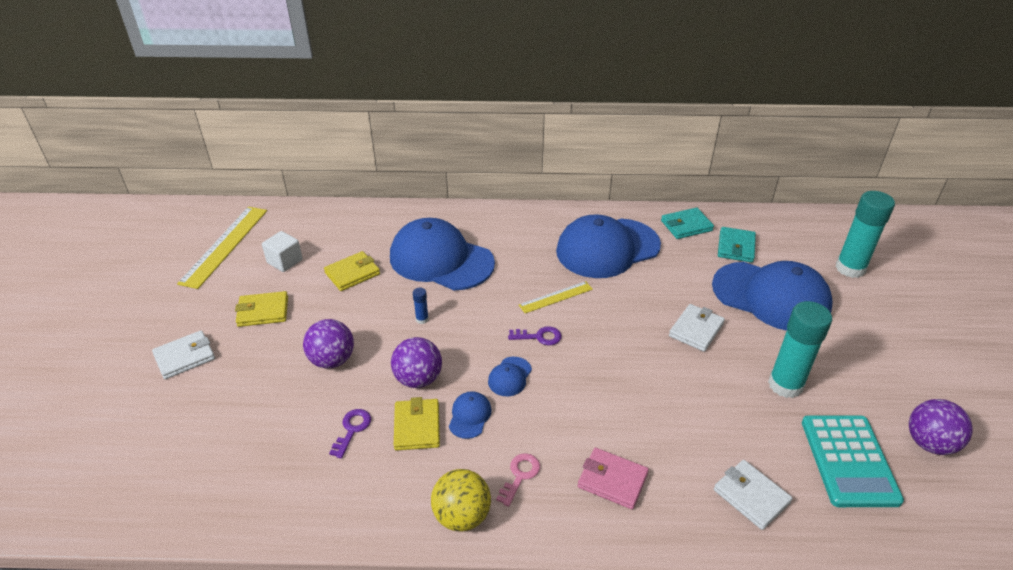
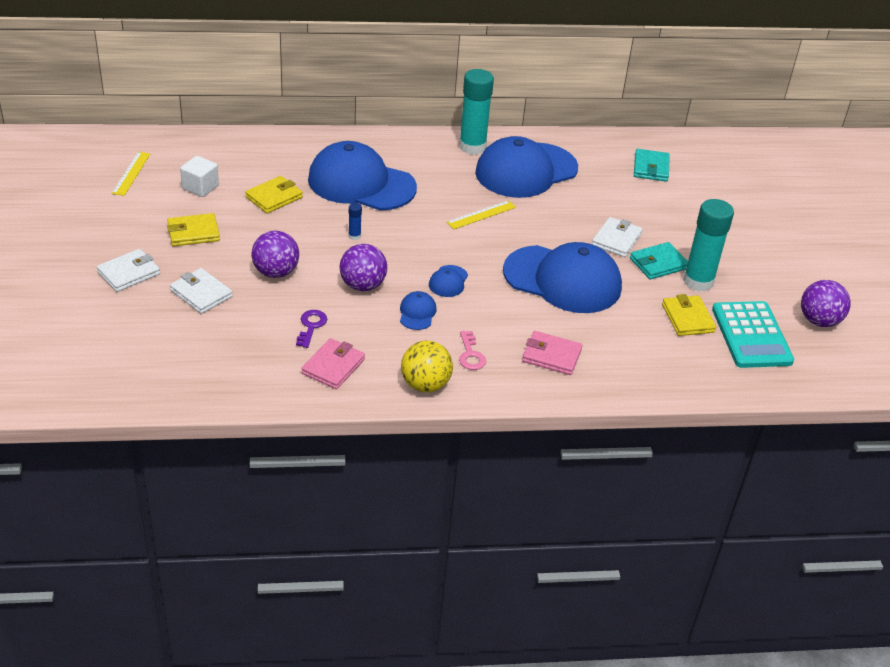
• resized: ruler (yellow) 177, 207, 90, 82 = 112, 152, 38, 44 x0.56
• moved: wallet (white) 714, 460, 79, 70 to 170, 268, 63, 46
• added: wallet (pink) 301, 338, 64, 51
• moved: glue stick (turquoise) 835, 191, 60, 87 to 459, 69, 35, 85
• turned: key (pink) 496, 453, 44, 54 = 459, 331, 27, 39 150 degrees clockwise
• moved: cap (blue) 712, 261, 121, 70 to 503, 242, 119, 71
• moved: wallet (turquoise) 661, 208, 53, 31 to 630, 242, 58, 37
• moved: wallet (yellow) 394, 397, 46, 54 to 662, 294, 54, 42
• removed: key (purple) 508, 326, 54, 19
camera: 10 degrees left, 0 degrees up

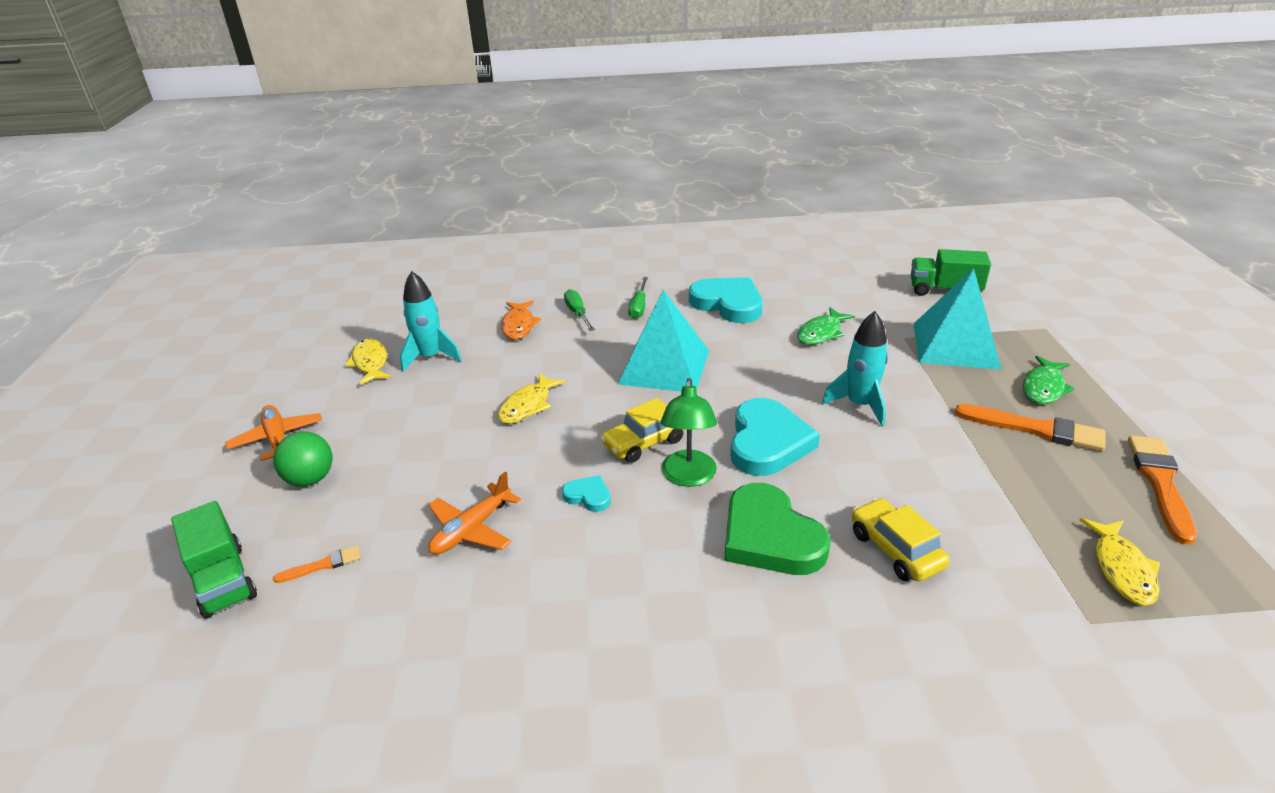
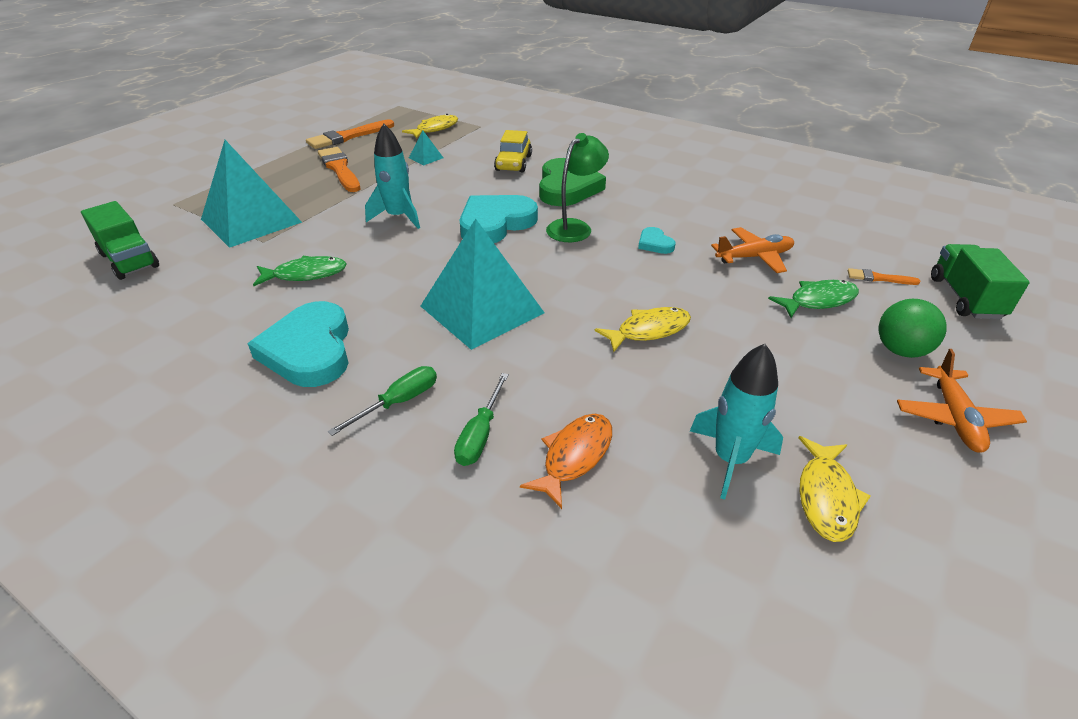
• added: pyramid (turquoise) 409, 130, 34, 35
• moved: fish (green) 1023, 356, 52, 49 to 768, 280, 91, 38
• removed: car (yellow) 601, 398, 84, 65
camera: 145 degrees left, 5 degrees up

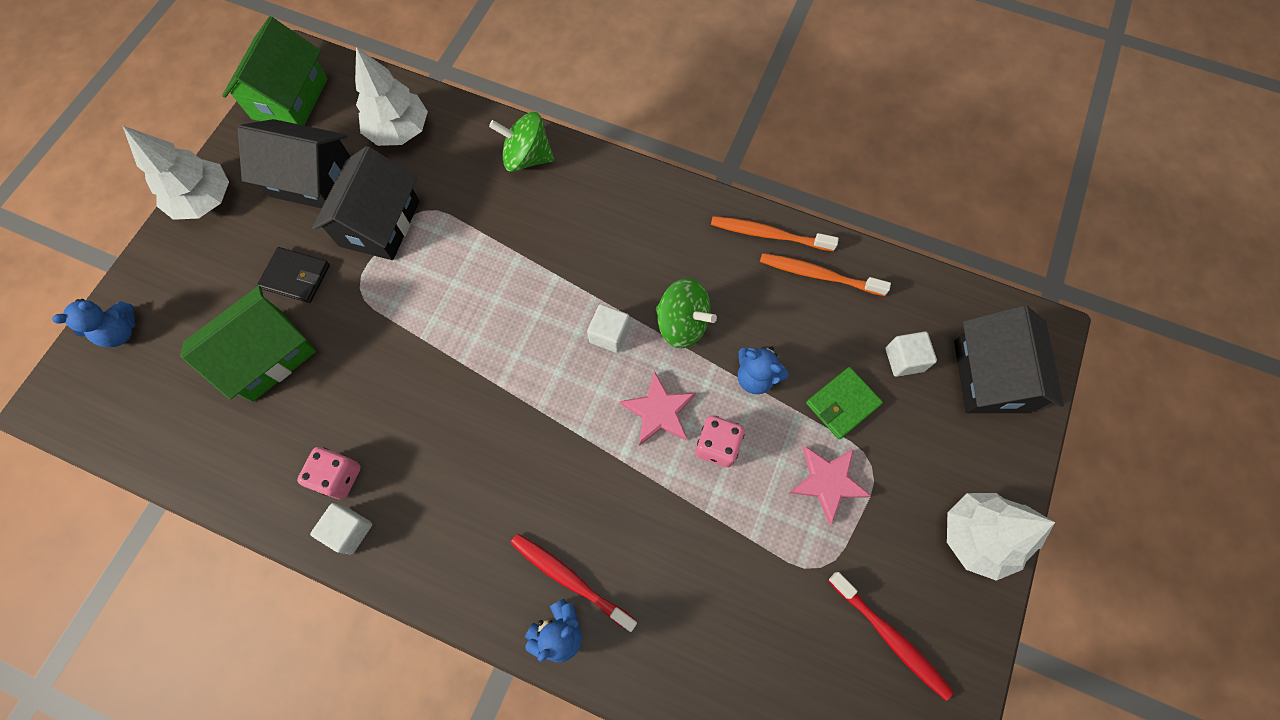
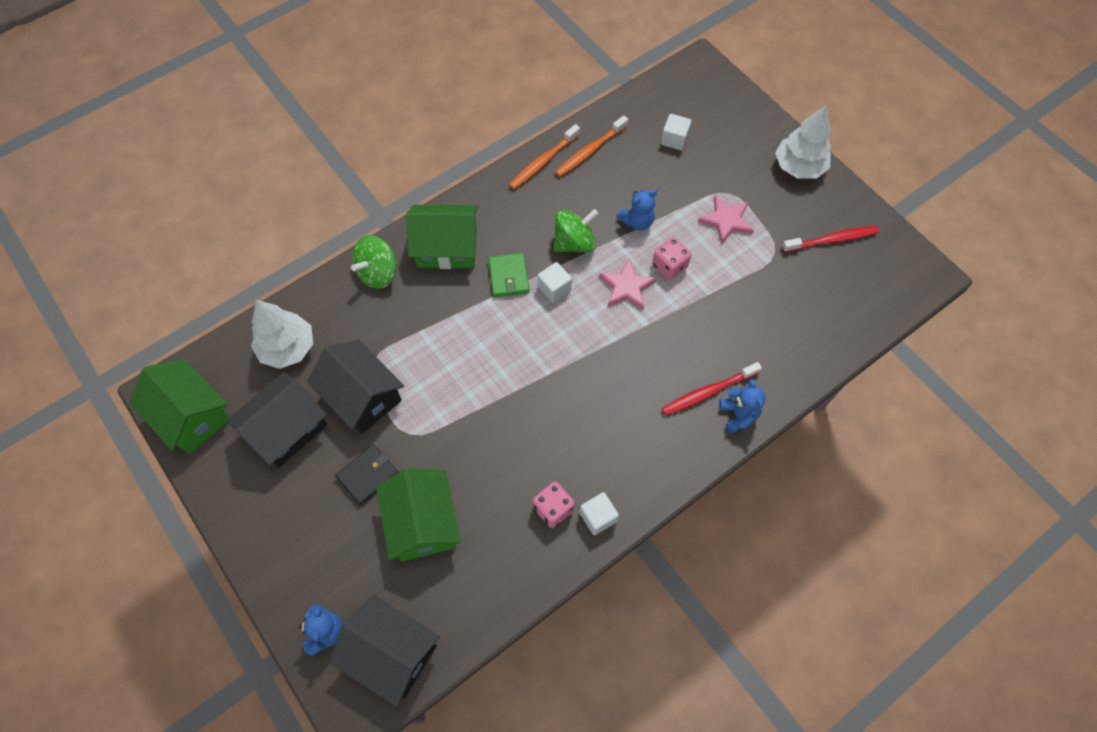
• moved: house (black) 954, 305, 110, 108 to 329, 595, 111, 112
• added: house (green) 406, 205, 72, 64
• moved: wallet (green) 806, 367, 77, 72 to 488, 253, 42, 44
• removed: tree (white) 123, 126, 106, 94
camera: 60 degrees left, 5 degrees down

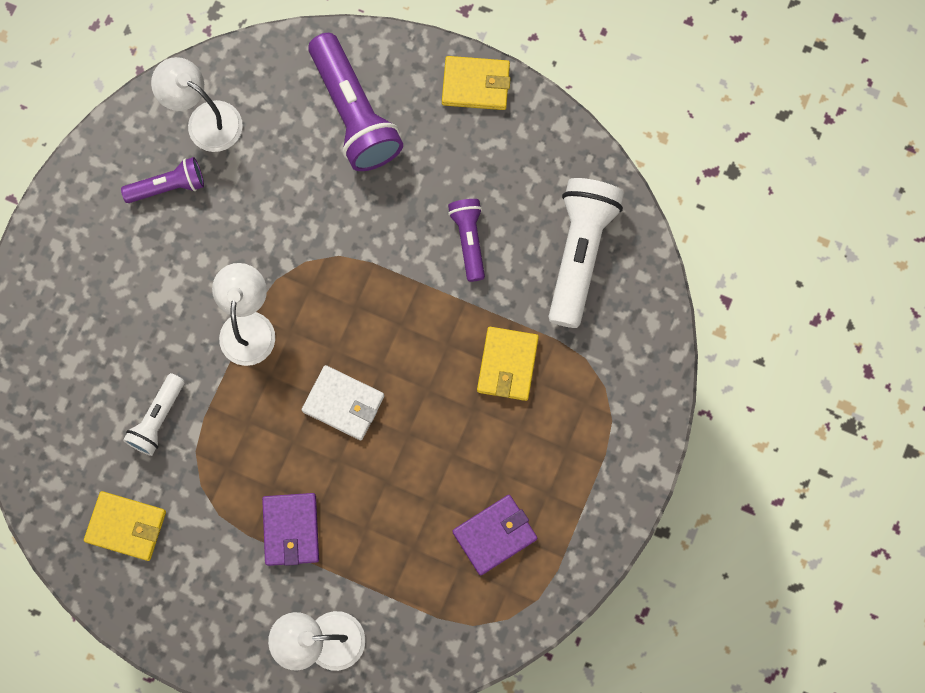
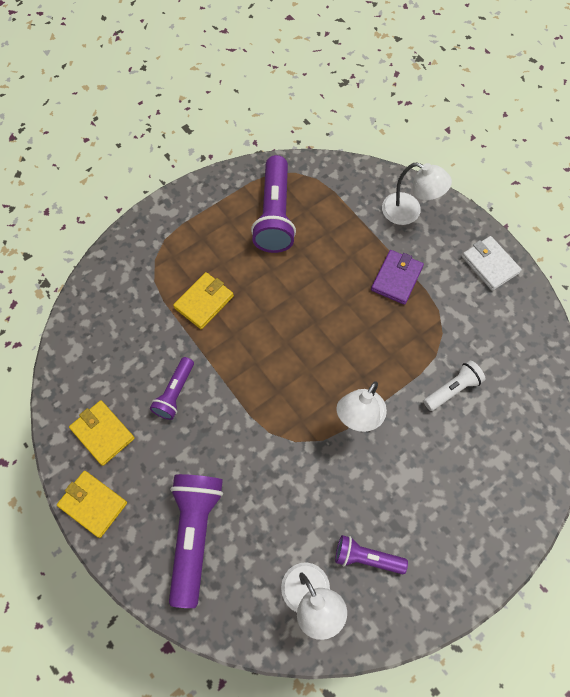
• moved: wallet (yellow) 84, 491, 82, 70 to 69, 400, 66, 66
• replaced: wallet (purple) 452, 495, 85, 80 to flashlight (purple) 251, 155, 45, 98
• moved: wallet (white) 302, 365, 82, 75 to 462, 236, 60, 55
• removed: flashlight (white) 548, 178, 76, 150
camera: 150 degrees left, 10 degrees down

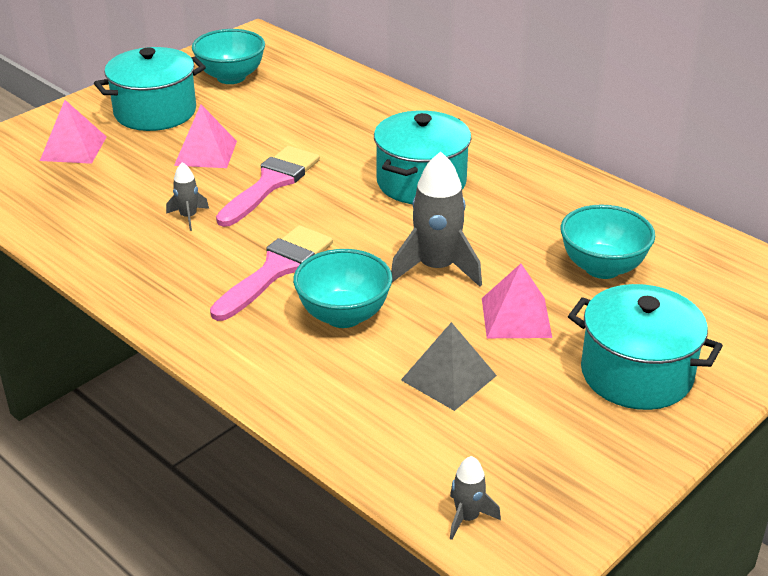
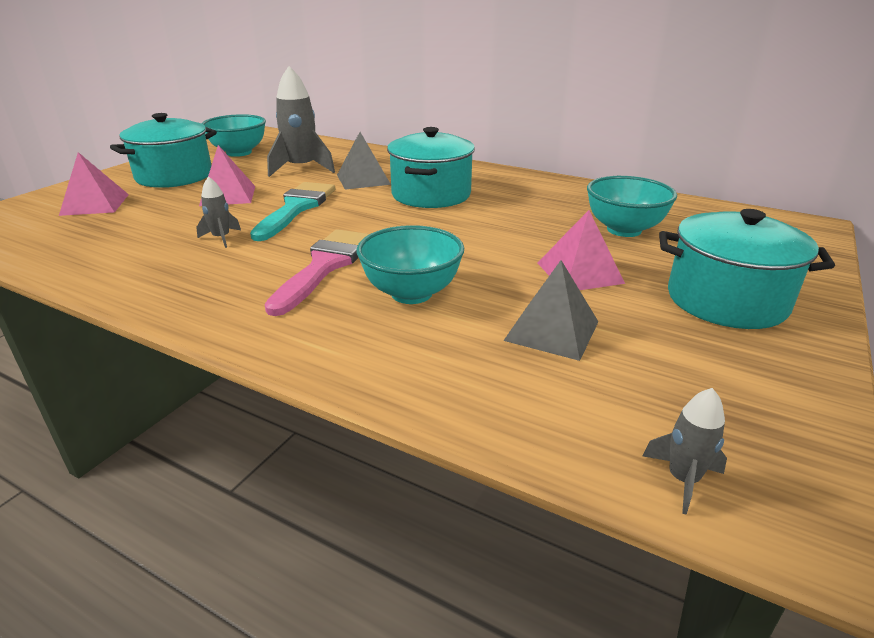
• recoloured: brush (pink) 216, 146, 104, 81 to brush (turquoise) 250, 182, 85, 59
• moved: rocket (grey) 391, 152, 91, 135 to 267, 66, 68, 111
• added: pyramid (grey) 337, 132, 54, 58
camera: 15 degrees left, 5 degrees down

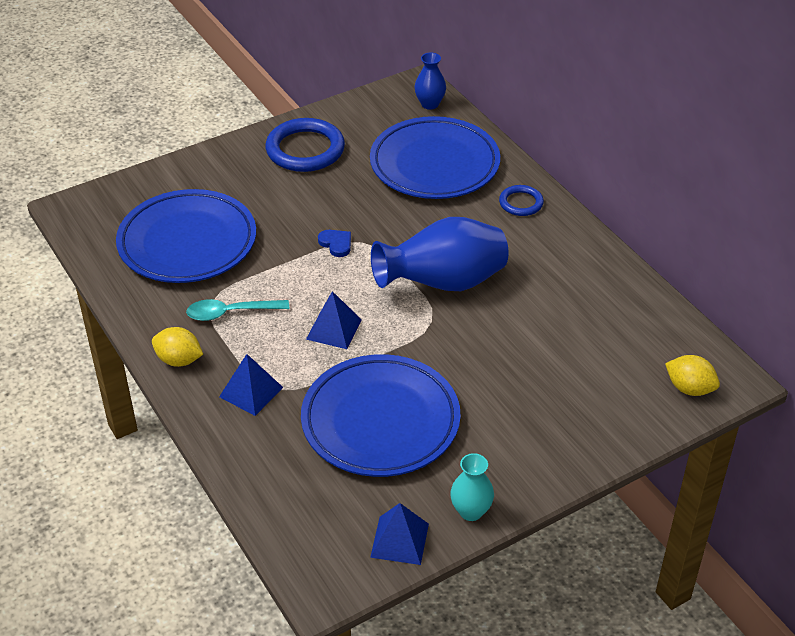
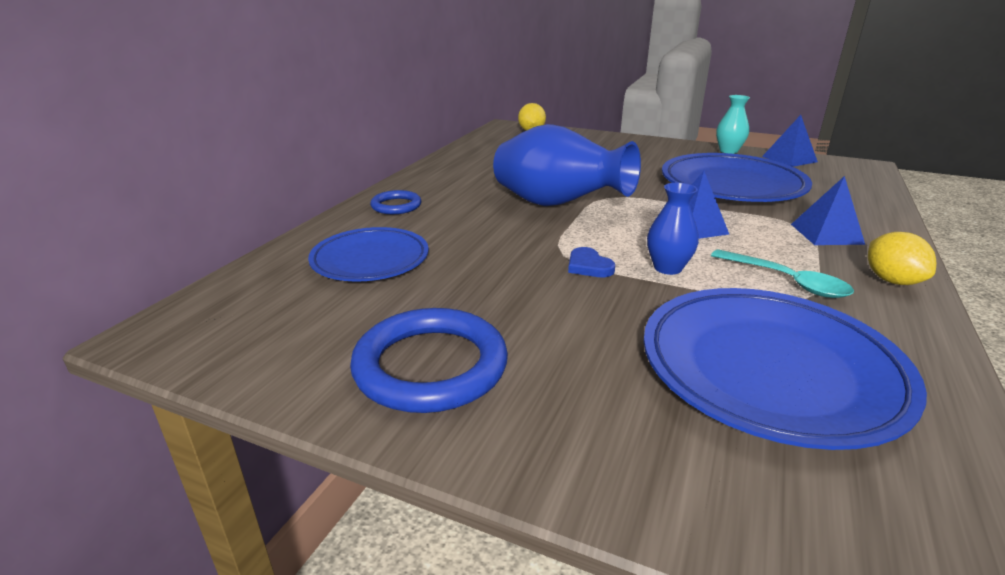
• resized: plate (blue) 370, 116, 130, 83 = 308, 227, 121, 55 x0.63
• turned: heart (blue) 318, 230, 33, 27 = 568, 247, 47, 30 45 degrees counterclockwise
• moved: vase (blue) 414, 52, 32, 58 to 647, 183, 52, 92
camera: 125 degrees left, 15 degrees down

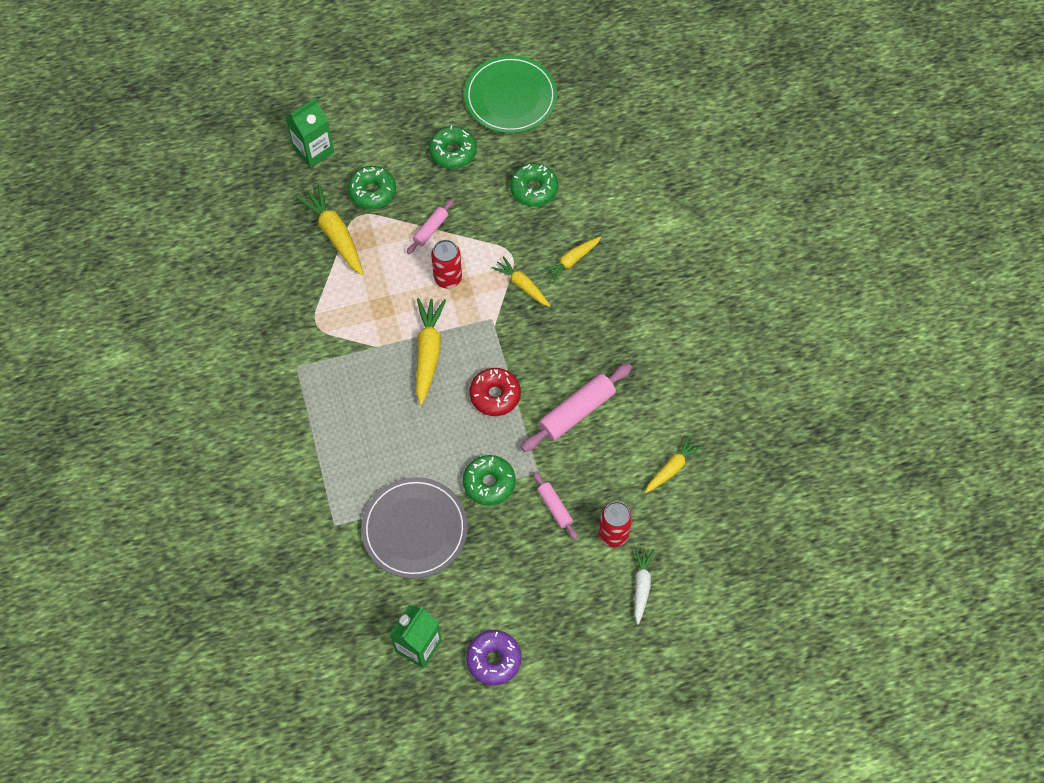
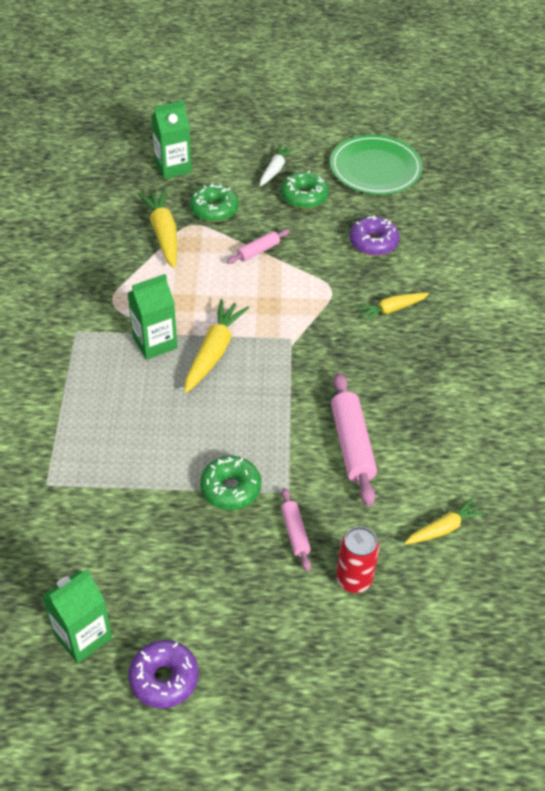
• added: carton (green) 128, 274, 49, 86
• moved: carrot (white) 635, 547, 19, 78 to 260, 144, 35, 42
• turned: rolling pin (pink) 521, 363, 111, 89 = 331, 373, 46, 133 75 degrees counterclockwise
• recoloured: donut (green) 510, 163, 48, 44 to donut (purple) 349, 215, 51, 41
• removed: plate (grey) 361, 477, 107, 102
• removed: can (red) 431, 240, 31, 49
• removed: donut (red) 469, 368, 52, 48
• removed: carrot (yellow) 492, 256, 58, 51
camera: 15 degrees right, 15 degrees down

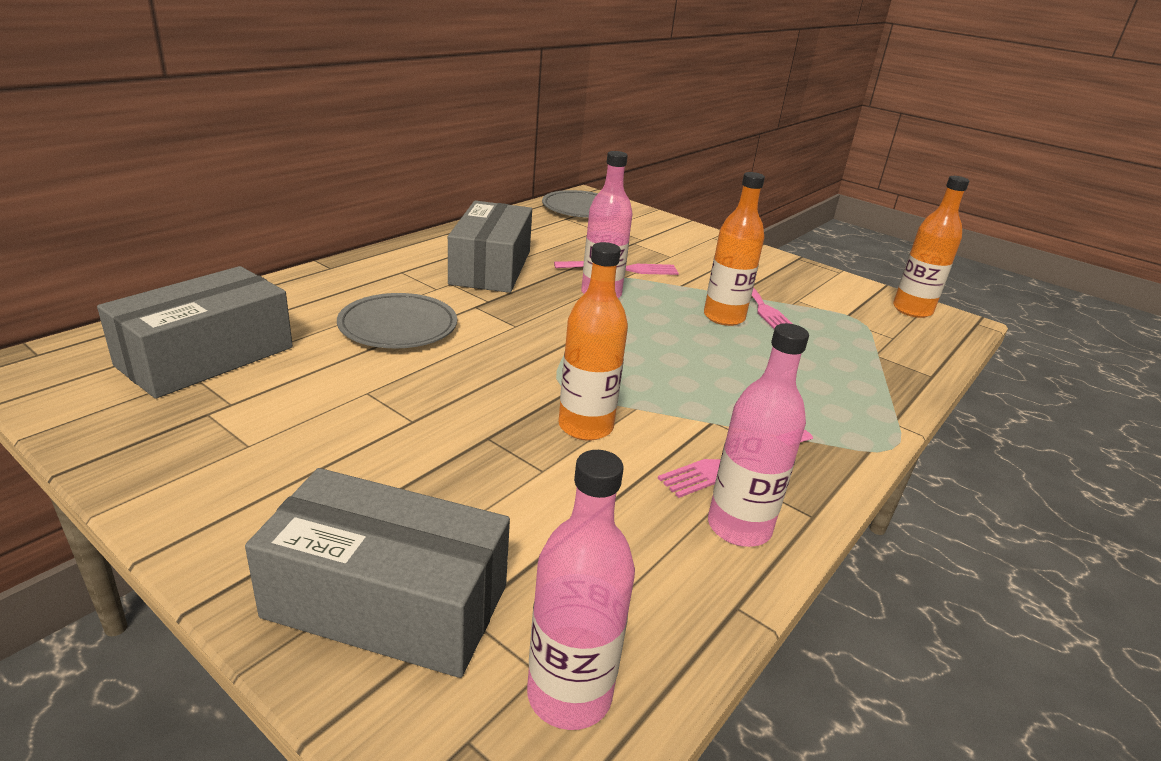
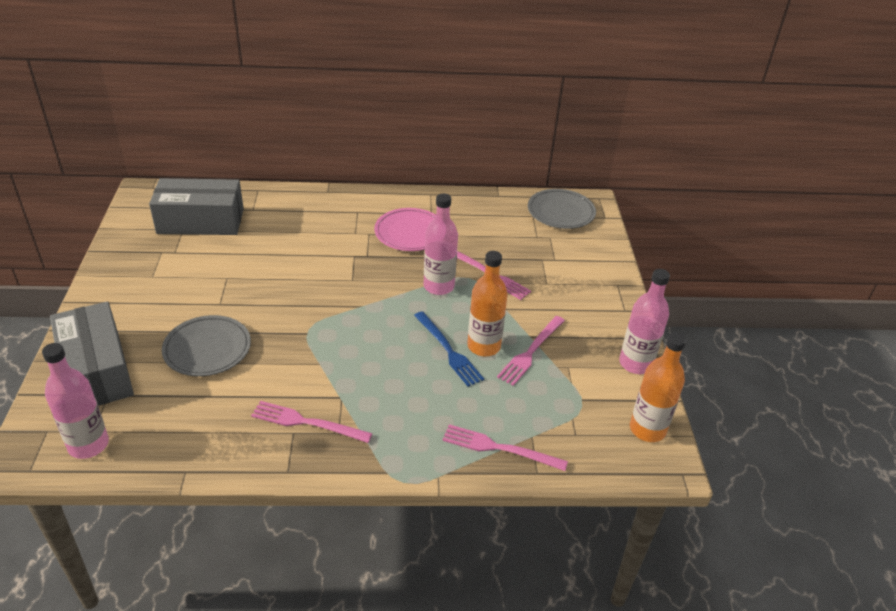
• moved: plate (grey) 337, 293, 120, 55 to 162, 315, 89, 61
• replaced: box (grey) 448, 201, 84, 92 to plate (pink) 374, 208, 62, 43
• added: fork (blue) 414, 311, 70, 76
• added: fork (pink) 443, 424, 125, 47
• moved: bottle (pink) 708, 323, 101, 224 to 619, 269, 51, 105
• removed: bottle (orange) 558, 242, 70, 199
camera: 50 degrees right, 10 degrees up

